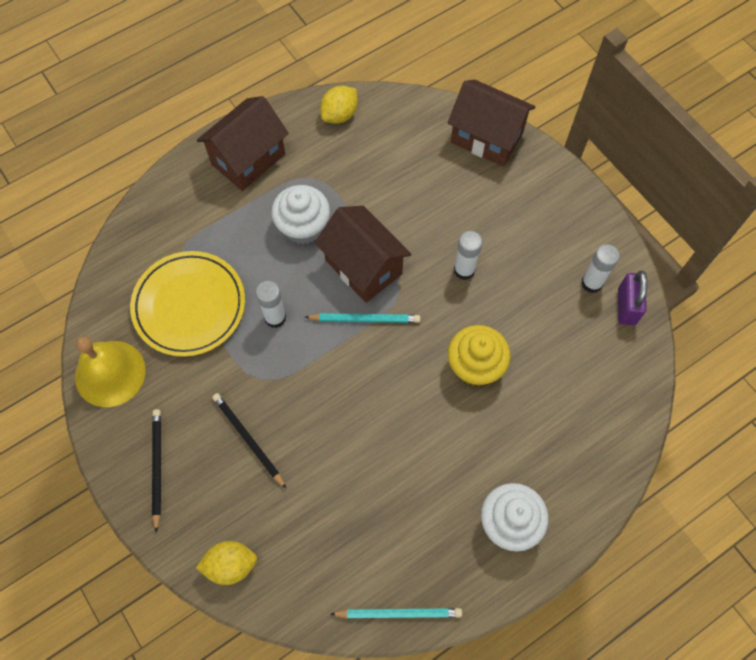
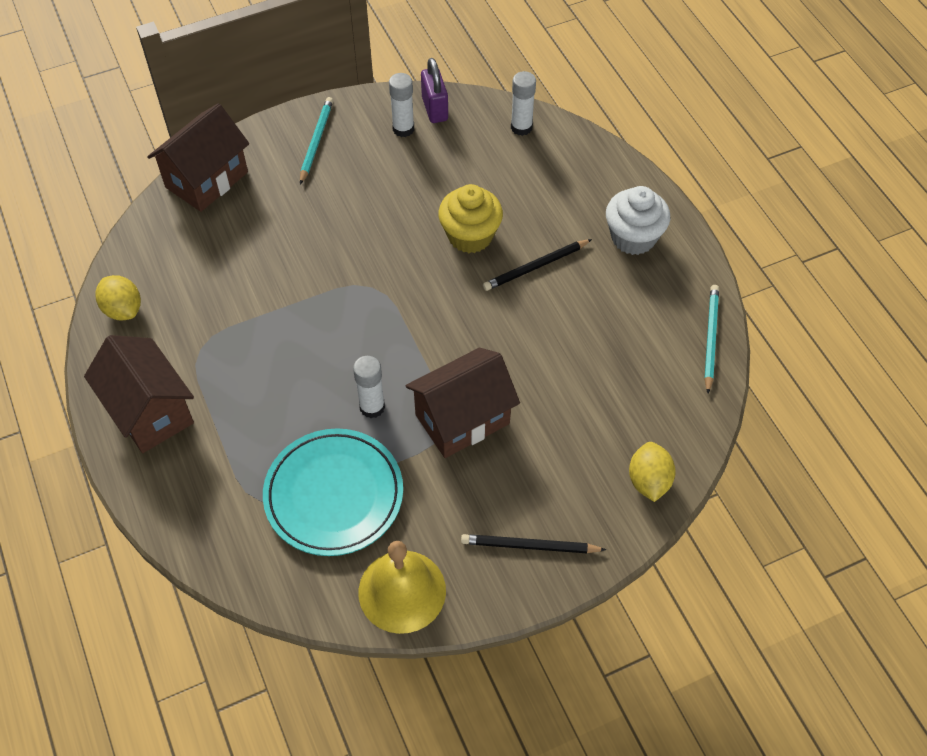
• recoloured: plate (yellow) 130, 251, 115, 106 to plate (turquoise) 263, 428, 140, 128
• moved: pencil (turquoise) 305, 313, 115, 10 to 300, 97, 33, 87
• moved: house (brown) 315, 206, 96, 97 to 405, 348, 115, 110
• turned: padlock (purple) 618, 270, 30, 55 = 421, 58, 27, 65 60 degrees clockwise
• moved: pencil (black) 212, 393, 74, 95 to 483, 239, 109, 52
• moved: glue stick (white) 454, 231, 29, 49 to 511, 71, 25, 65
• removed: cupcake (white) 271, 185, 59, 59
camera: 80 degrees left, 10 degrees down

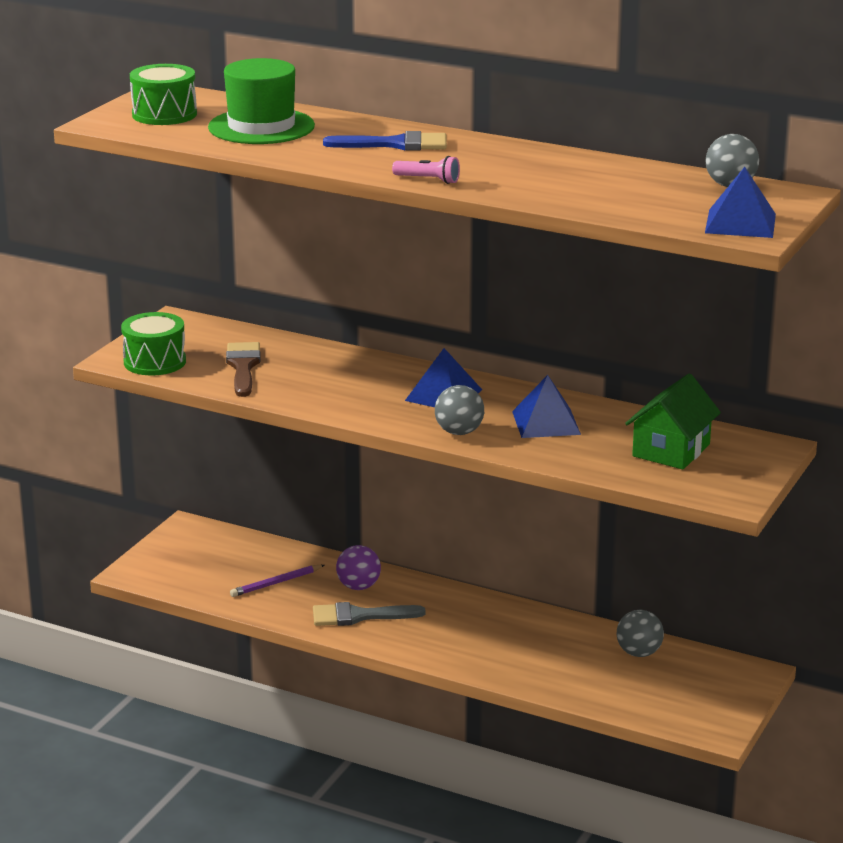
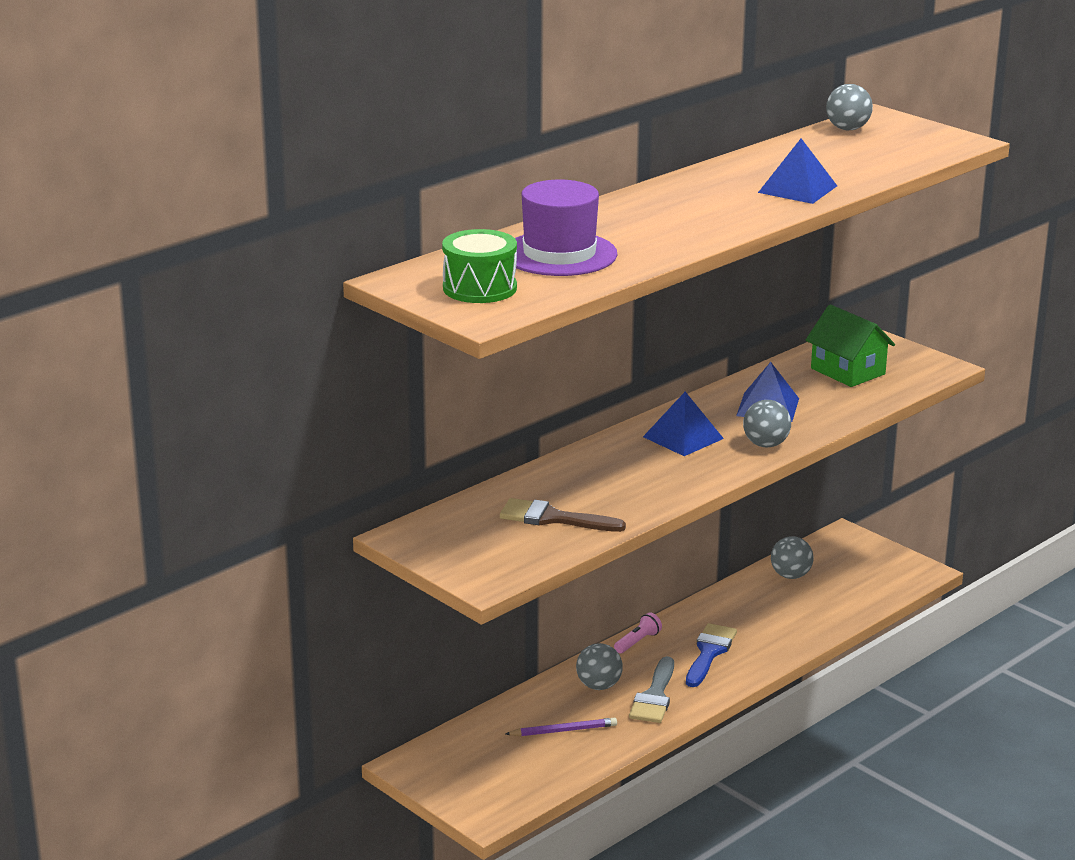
• turned: pencil (purple) 230, 565, 94, 32 = 505, 717, 112, 19 90 degrees counterclockwise
• recoloured: hat (green) 208, 58, 107, 86 to hat (purple) 515, 180, 102, 96
• recoloured: ball (purple) 336, 545, 45, 45 to ball (grey) 576, 643, 47, 47
• moved: flashlight (pink) 392, 156, 68, 28 to 614, 613, 48, 40
• moved: brush (blue) 323, 131, 124, 20 to 686, 623, 51, 64
• moved: pyramid (blue) 705, 167, 71, 71 to 758, 138, 79, 66
• removed: drum (green) 121, 312, 65, 64
camera: 70 degrees left, 0 degrees up

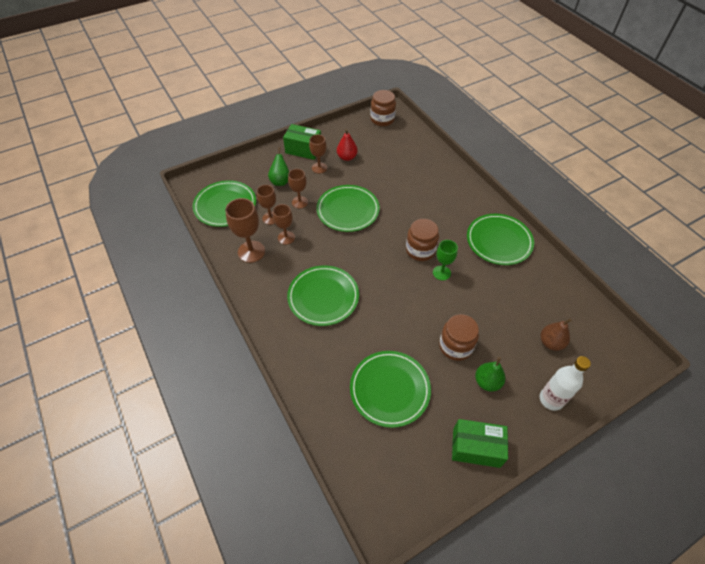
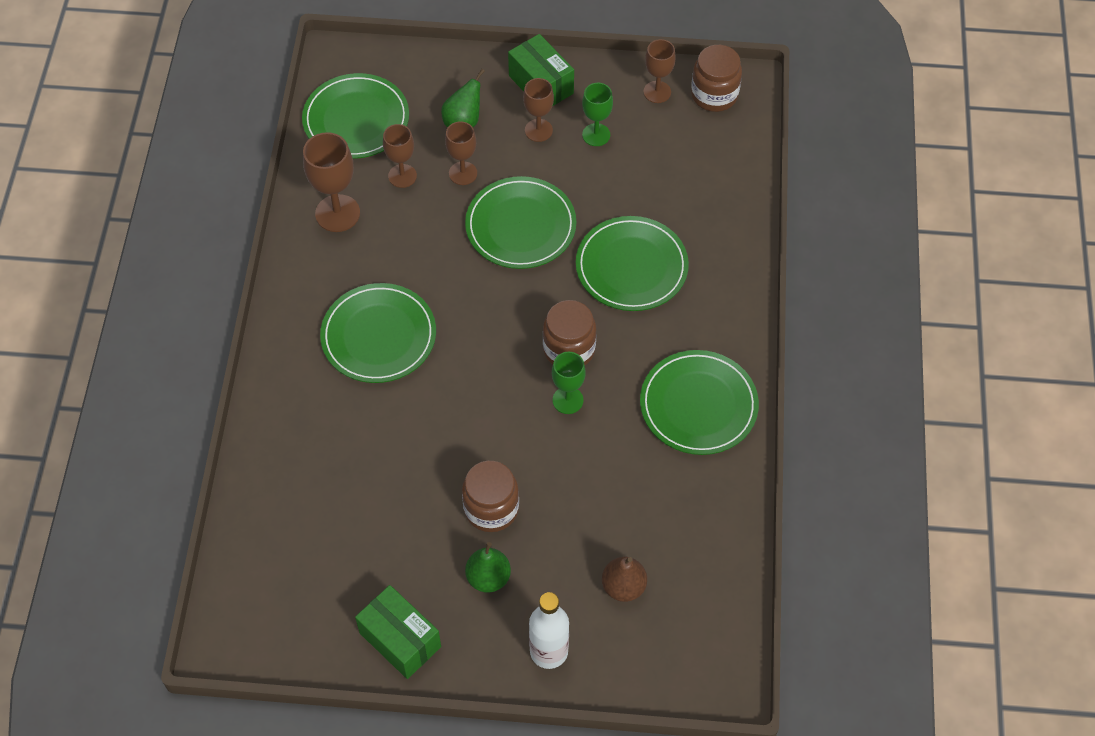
• moved: plate (green) 350, 351, 81, 77 to 576, 216, 113, 95
• replaced: pear (red) 337, 129, 21, 32 to goblet (green) 582, 83, 31, 63
• moved: goblet (brown) 273, 204, 22, 41 to 644, 39, 32, 64
camera: 35 degrees right, 5 degrees up

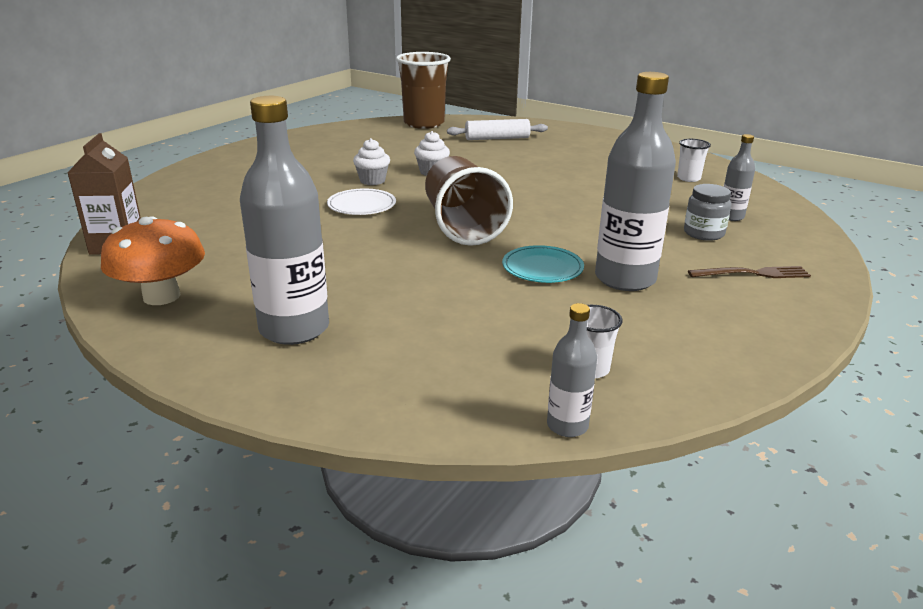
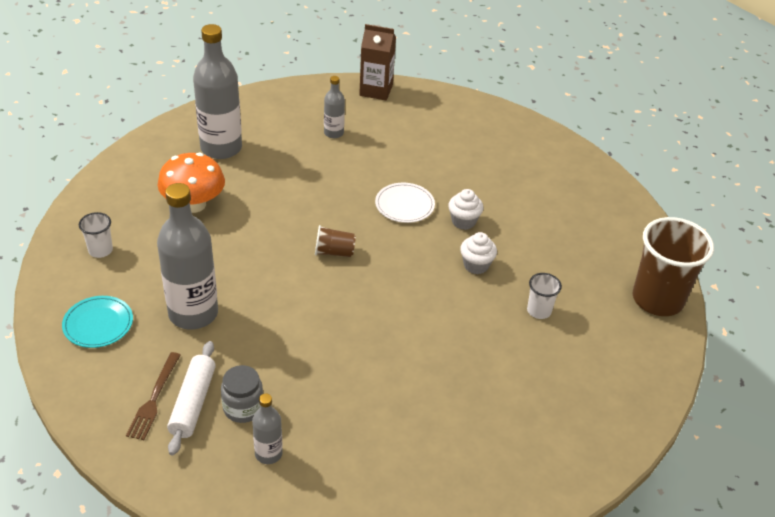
• moved: plate (turquoise) 502, 245, 82, 38 to 62, 296, 71, 52
• moved: mushroom (orange) 101, 217, 104, 88 to 157, 153, 68, 60
• moved: rolling pin (white) 447, 119, 101, 21 to 167, 341, 49, 114
• resized: cup (brown) 425, 156, 88, 90 = 315, 225, 41, 32 x0.47
• moved: bottle (grey) 547, 303, 50, 134 to 324, 76, 21, 62
• moved: cup (white) 677, 139, 34, 43 to 527, 273, 35, 46
camera: 105 degrees right, 15 degrees up

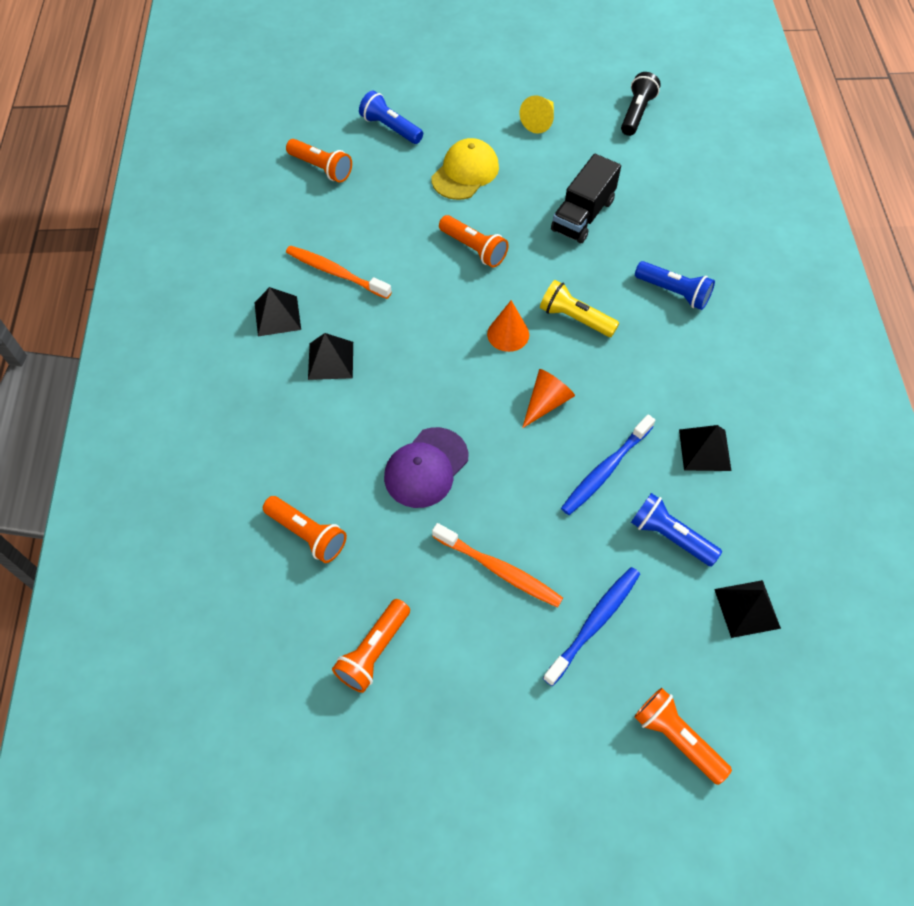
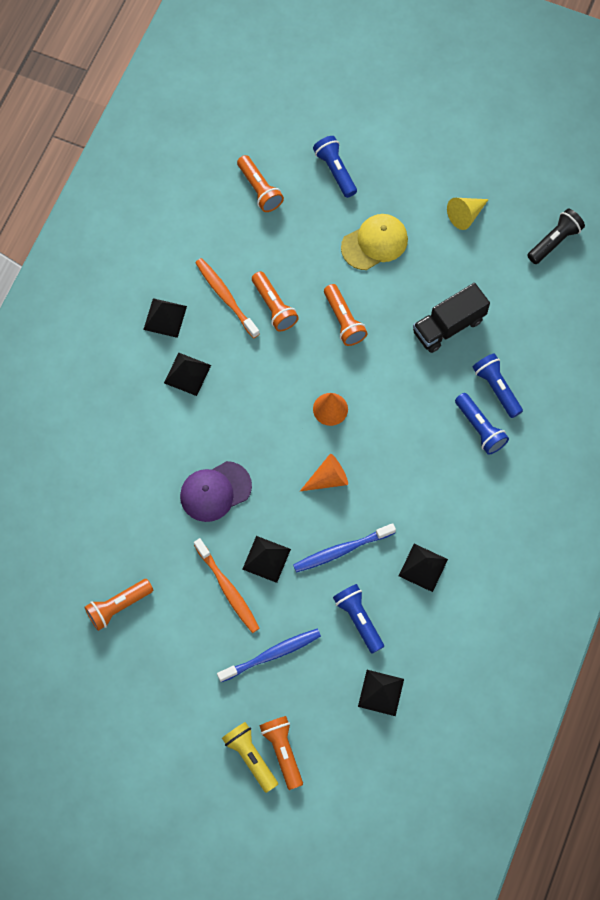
• moved: flashlight (yellow) 540, 280, 79, 57 to 222, 722, 56, 71
• added: pyramid (black) 242, 536, 49, 47
• moved: flashlight (orange) 263, 496, 84, 67 to 252, 271, 47, 60
• added: flashlight (blue) 473, 353, 50, 65
camera: 25 degrees right, 10 degrees up

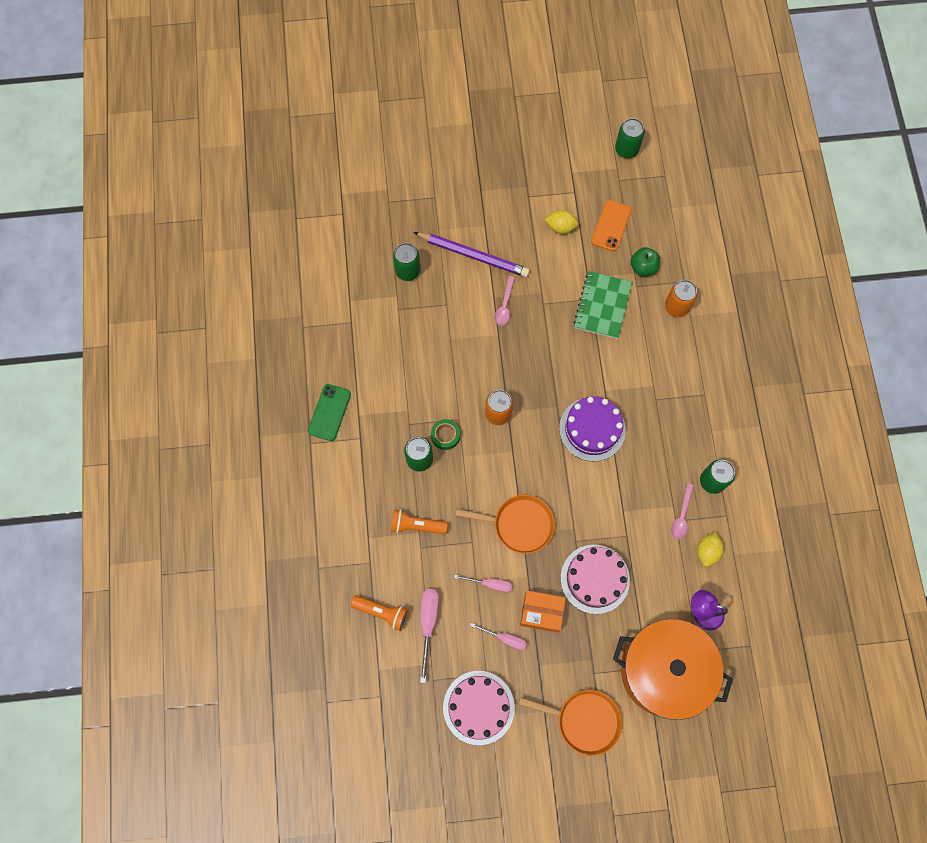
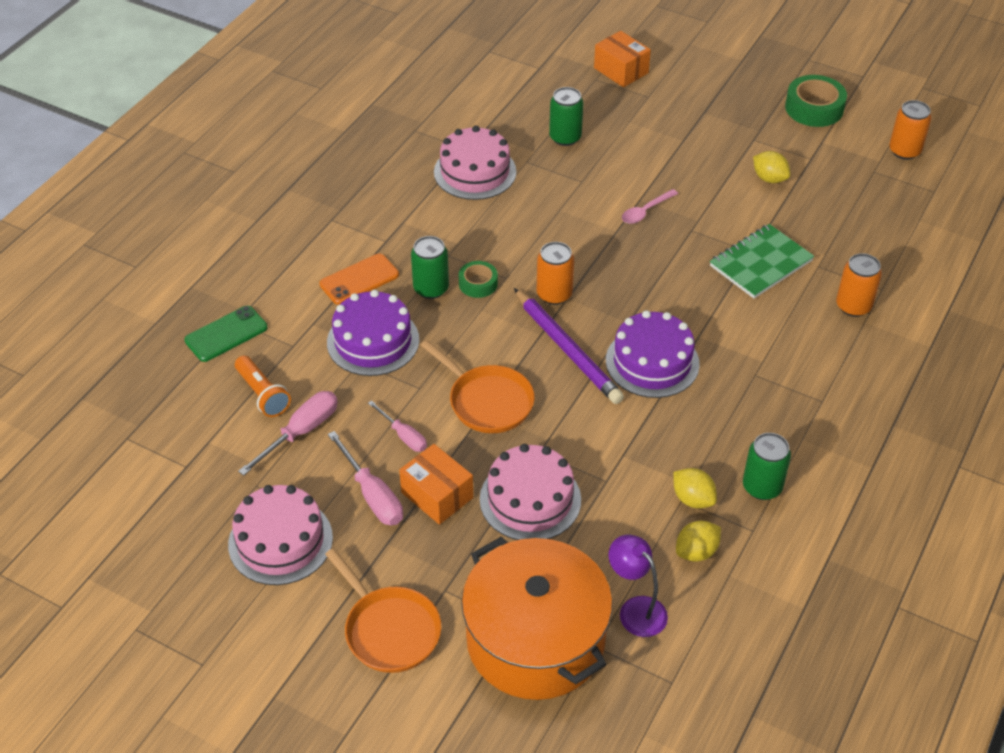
• moved: phone (green) 308, 384, 43, 57 to 184, 306, 84, 56
• moved: phone (orange) 591, 200, 40, 51 to 319, 254, 80, 51
• replaced: flashlight (orange) 391, 509, 57, 25 to cake (purple) 327, 290, 92, 86
• resized: screwdriver (pink) 470, 623, 57, 27 = 328, 431, 75, 94 x1.54
• added: cake (pink) 434, 126, 82, 74
• moved: pencil (purple) 413, 232, 117, 45 to 514, 288, 110, 116
• added: box (orange) 594, 31, 57, 56
• replaced: spoon (pink) 671, 483, 23, 56 to lemon (yellow) 673, 468, 44, 40
• added: tape (green) 785, 75, 62, 52
• recoloured: can (green) 615, 118, 30, 40 to can (orange) 889, 100, 42, 60
• removed: apple (green) 630, 247, 30, 30
camera: 35 degrees right, 25 degrees down

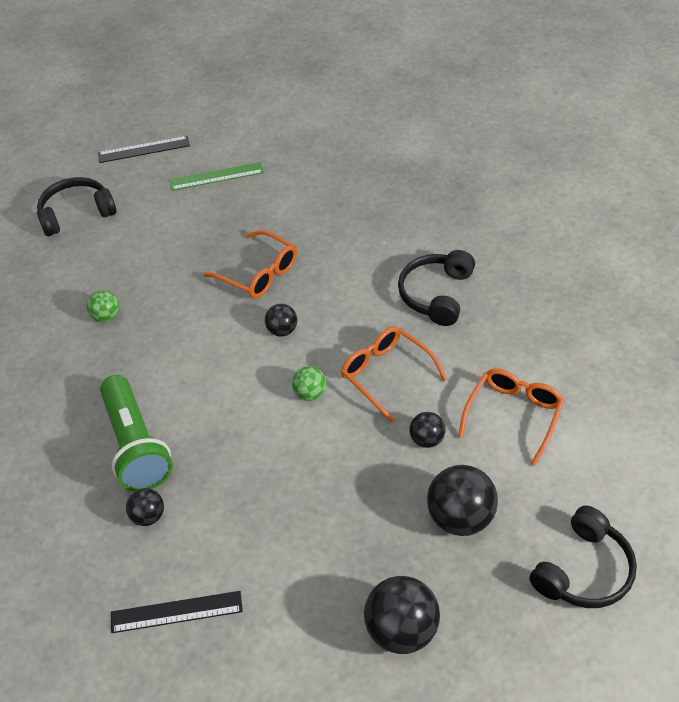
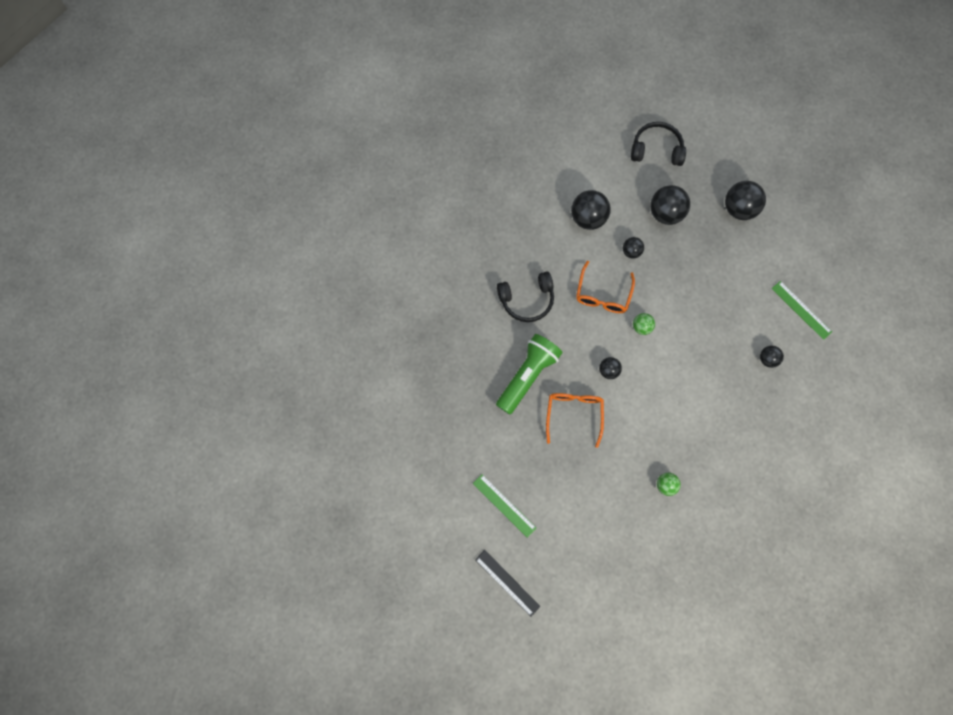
• moved: flashlight (green) 100, 375, 73, 117 to 496, 334, 67, 80
• replaced: glasses (orange) 458, 368, 107, 98 to ball (black) 571, 190, 40, 40
• recoloured: ruler (black) 111, 591, 132, 42 to ruler (green) 772, 281, 60, 59
• removed: headphones (black) 37, 177, 79, 59
camera: 125 degrees left, 25 degrees up

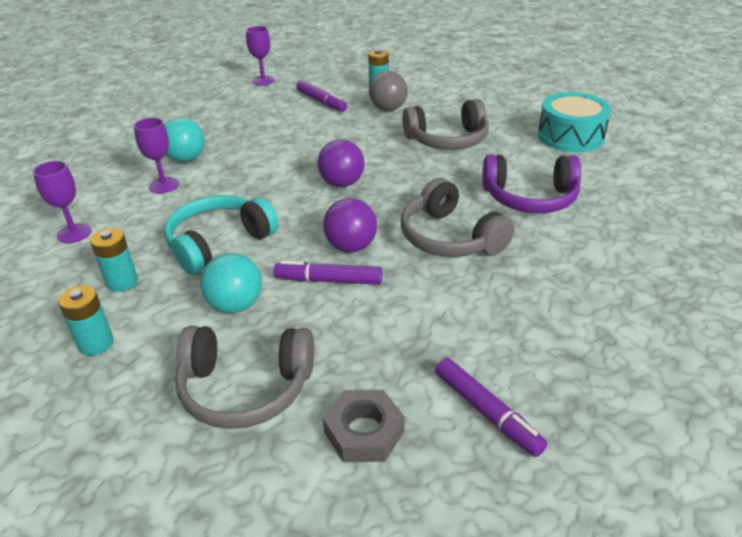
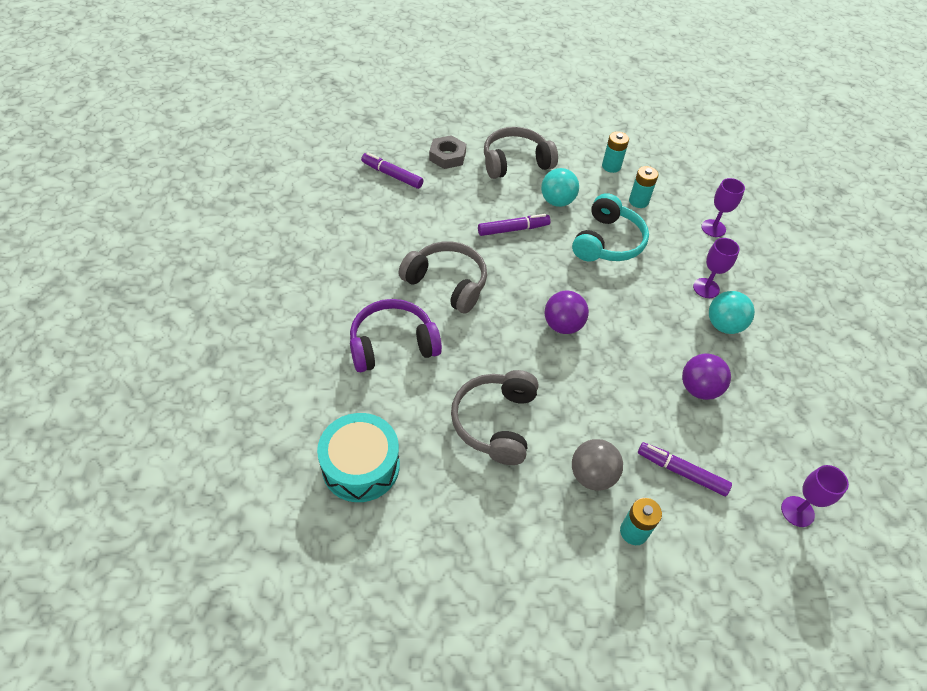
• turned: headphones (grey) 402, 99, 87, 51 = 451, 370, 87, 95 45 degrees counterclockwise
• moved: ball (purple) 323, 198, 54, 55 to 682, 354, 49, 46
camera: 155 degrees right, 15 degrees up

